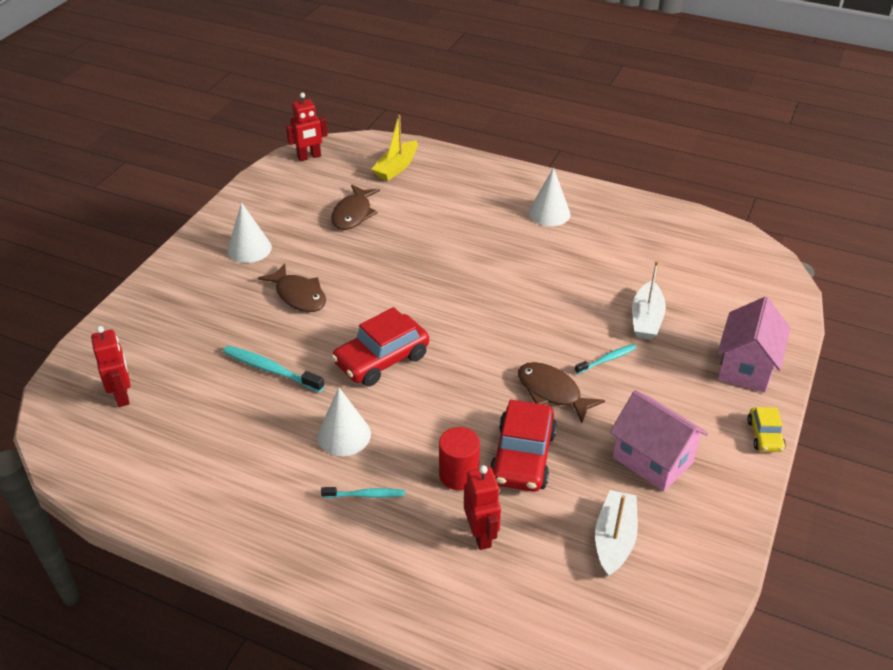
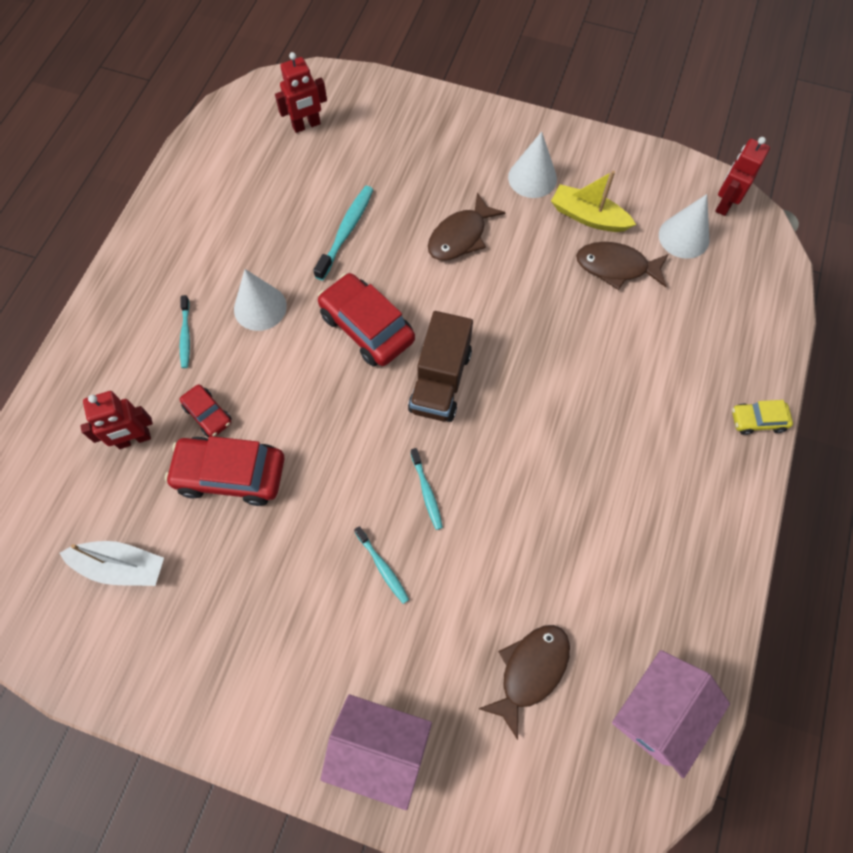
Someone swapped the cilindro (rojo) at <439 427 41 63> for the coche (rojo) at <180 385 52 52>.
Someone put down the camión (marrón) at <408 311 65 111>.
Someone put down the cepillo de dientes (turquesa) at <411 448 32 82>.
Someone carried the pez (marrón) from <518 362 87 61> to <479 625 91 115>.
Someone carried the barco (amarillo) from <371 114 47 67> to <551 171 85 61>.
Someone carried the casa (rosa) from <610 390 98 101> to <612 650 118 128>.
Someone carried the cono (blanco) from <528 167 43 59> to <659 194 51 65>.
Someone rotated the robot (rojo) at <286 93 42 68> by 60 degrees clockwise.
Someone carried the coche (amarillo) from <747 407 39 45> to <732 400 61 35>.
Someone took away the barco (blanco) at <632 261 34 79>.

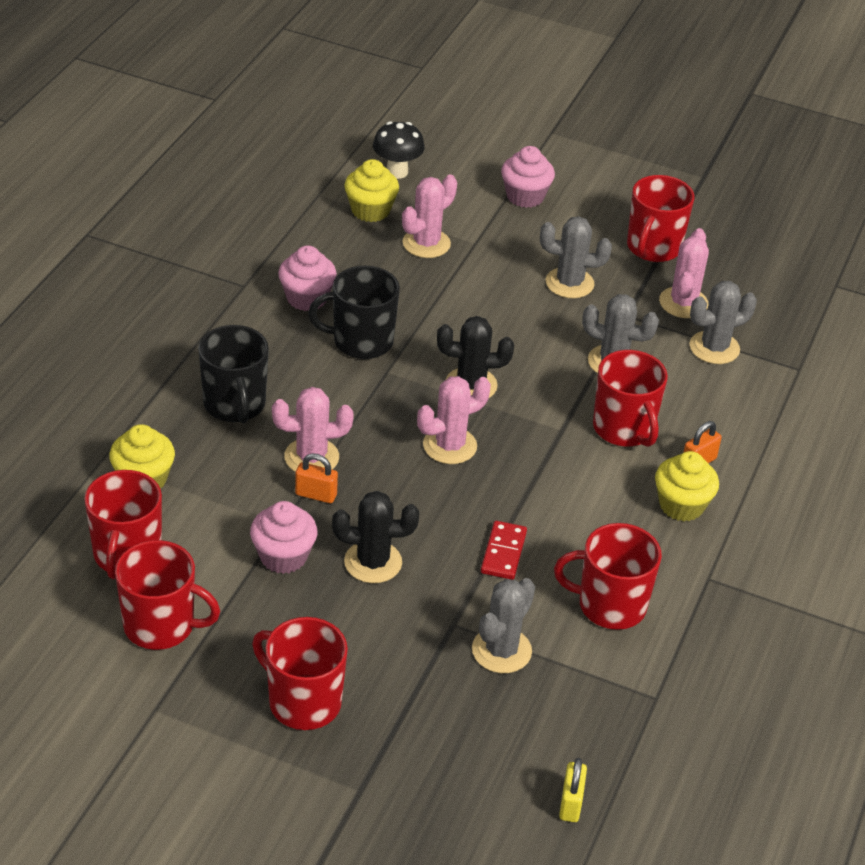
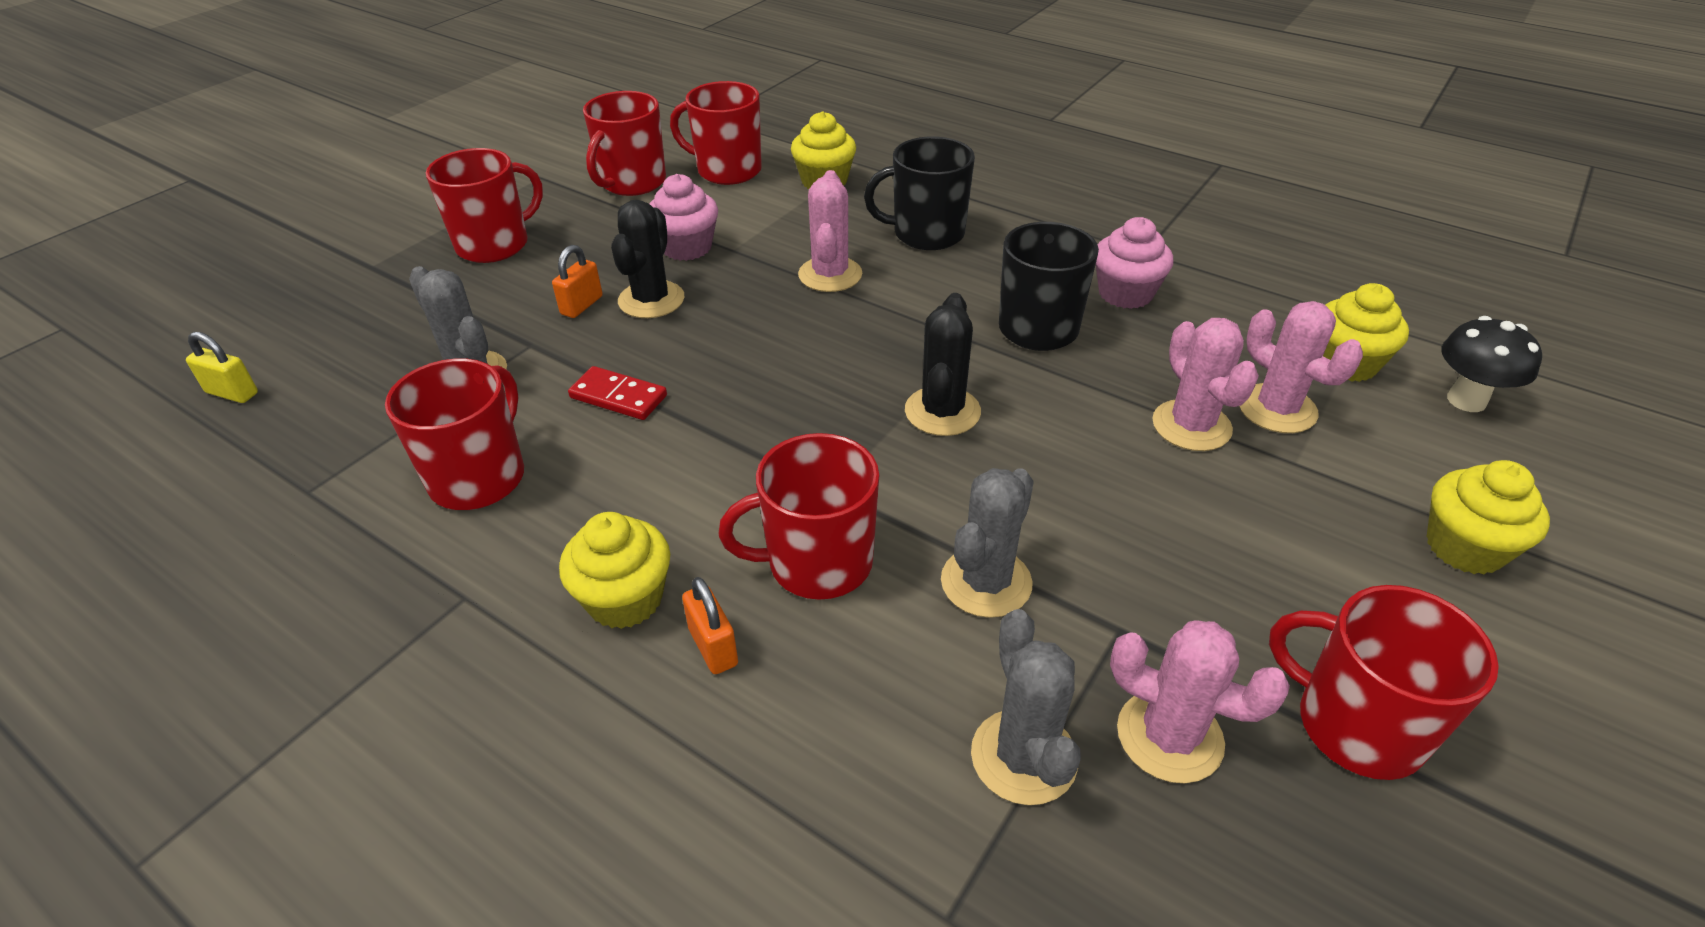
Someone carried the candado (naranja) from <295 453 43 50> to <552 245 51 73>.
Someone carried the cactus (rosa) from <417 376 74 88> to <1152 318 107 133>.
Someone repainted the magdalena (rosa) at <501 146 54 62>, which became the magdalena (amarillo) at <1427 460 123 114>.
Someone took away the cactus (gris) at <540 216 72 82>.

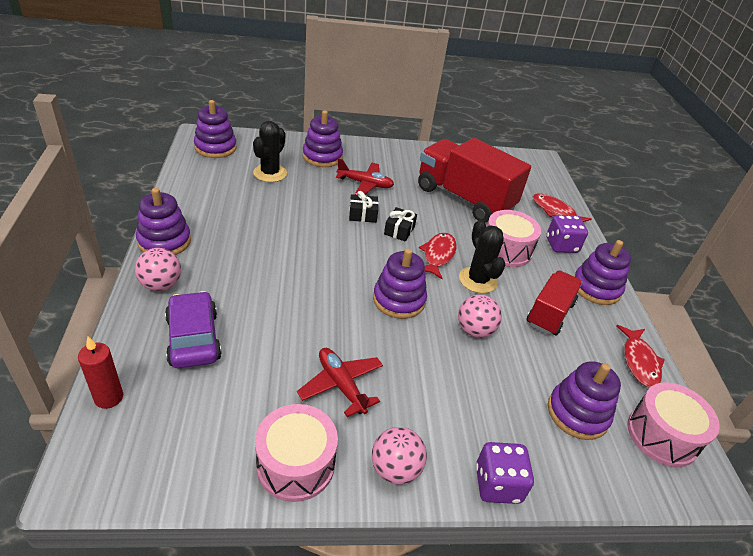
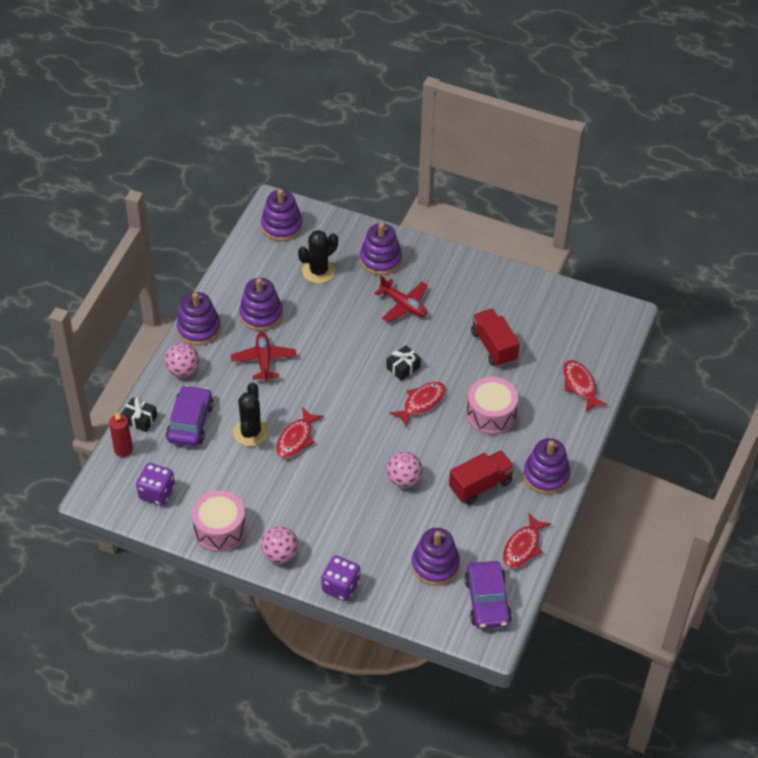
Someone carried the regalo (negro) from <349 191 30 32> to <121 397 36 35>.
Someone carried the dado (morado) from <546 215 42 38> to <136 463 39 43>.
Someone carried the avión (rojo) from <297 348 86 69> to <231 332 65 50>.
Someone carried the cactus (negro) from <459 219 46 74> to <233 382 36 64>.
Someone carried the juguete apilable (morado) from <373 248 54 71> to <239 278 44 53>.
Someone put down the pez (rojo) at <276 407 48 52>.
Someone swapped the tambor (rosa) at <627 382 93 85> for the coche (morado) at <464 561 48 68>.
Someone scaled the camión (rojo) at <418 138 113 84> by 0.58.

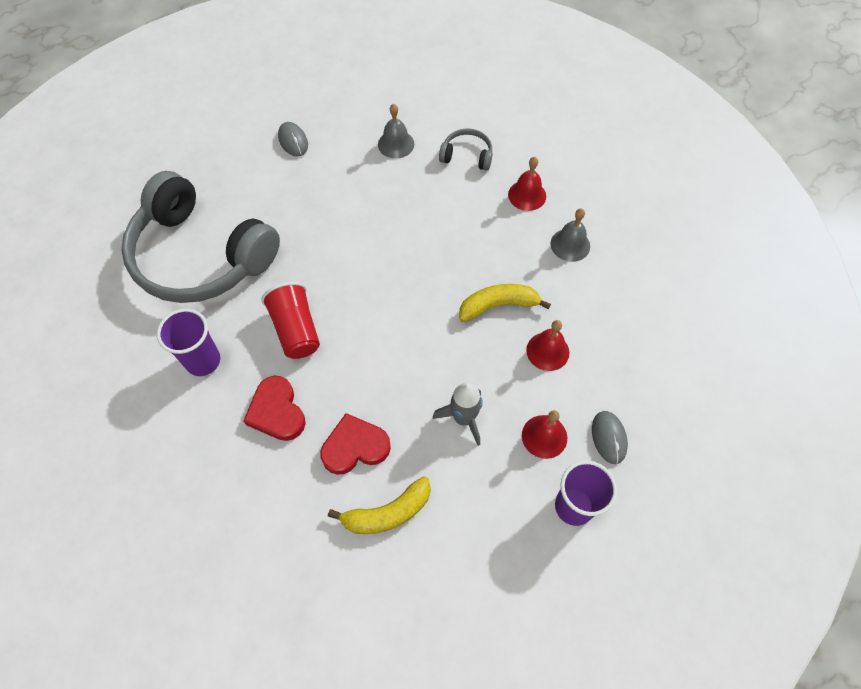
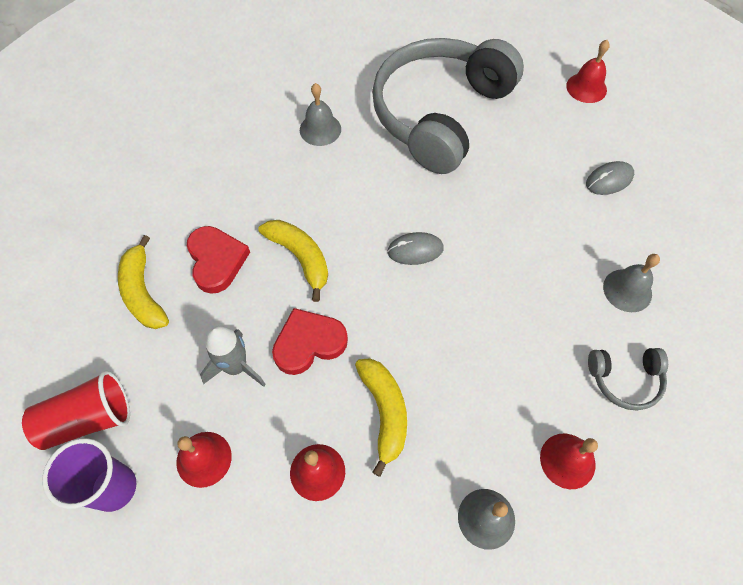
Someone carried the vaso (rojo) from <261 282 59 77> to <22 370 108 80>.
Someone put down the plátano (amarillo) at <258 220 70 82>.
Someone carried the corazón (rojo) from <244 376 62 65> to <272 308 76 67>.
Someone swapped the vaso (morado) at <157 309 63 67> for the campana (gris) at <300 83 41 63>.
Someone carried the ratón (gris) from <592 411 36 53> to <387 232 57 33>.
Someone put down the campana (rojo) at <566 40 44 63>.
Someone rotated the auriculares (gris) at <439 128 53 43> by 75 degrees clockwise.

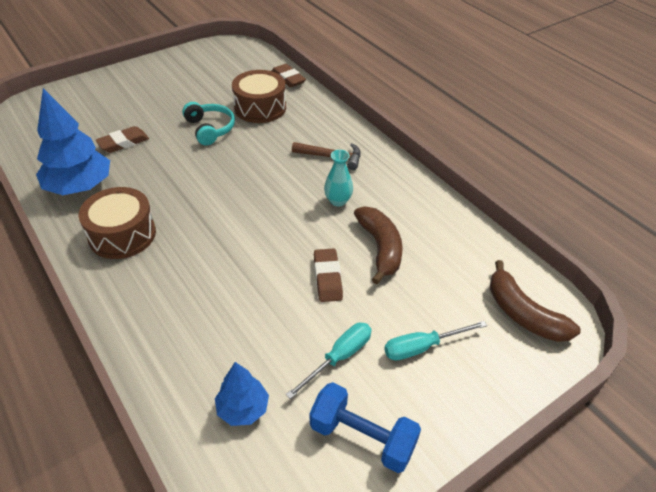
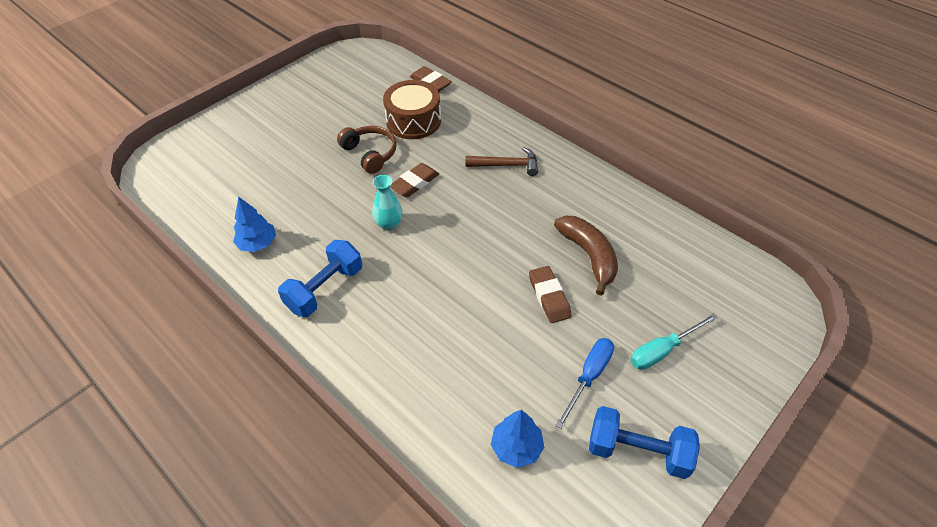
Someone scaled the árbol (azul) at <36 88 74 107> by 0.56.
Someone swapped the tambor (marrón) at <78 187 78 72> for the mancuerna (azul) at <278 240 84 77>.
Someone repainted the auriculares (turquesa) at <182 102 53 44>, which became the auriculares (marrón) at <337 126 59 48>.
Someone carried the florero (turquesa) from <324 150 29 57> to <372 175 31 56>.
Someone carried the goma de borrar (marrón) from <95 126 54 27> to <390 163 49 34>.
Someone repainted the destornillador (turquesa) at <286 323 85 76>, which became the destornillador (azul) at <555 338 59 91>.
Someone took away the plátano (marrón) at <490 260 91 82>.

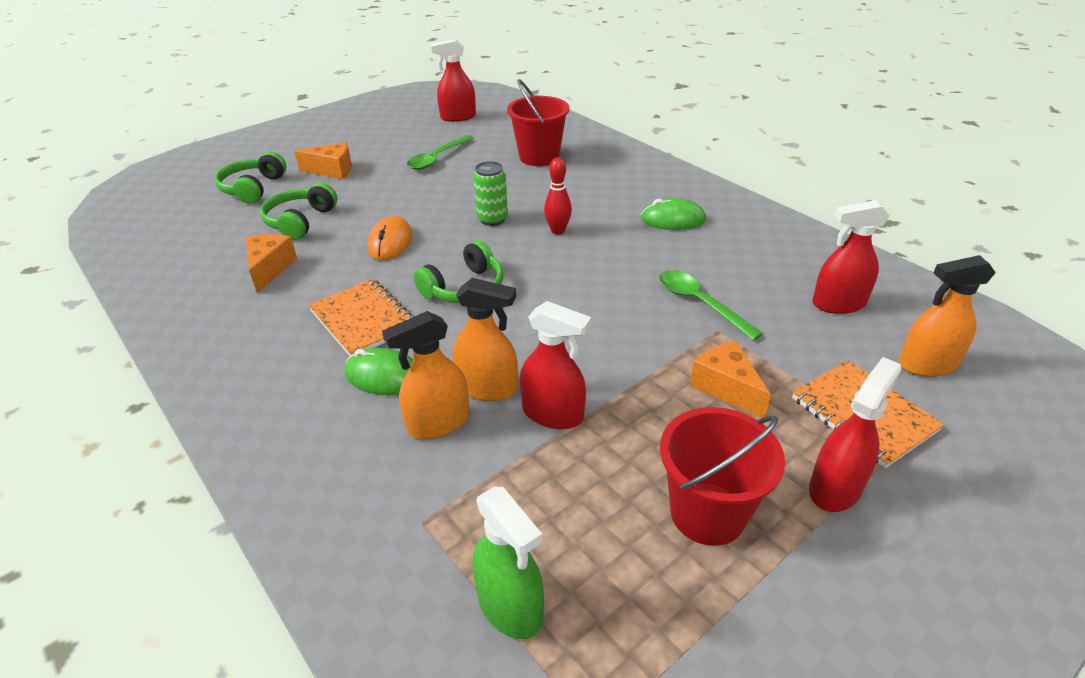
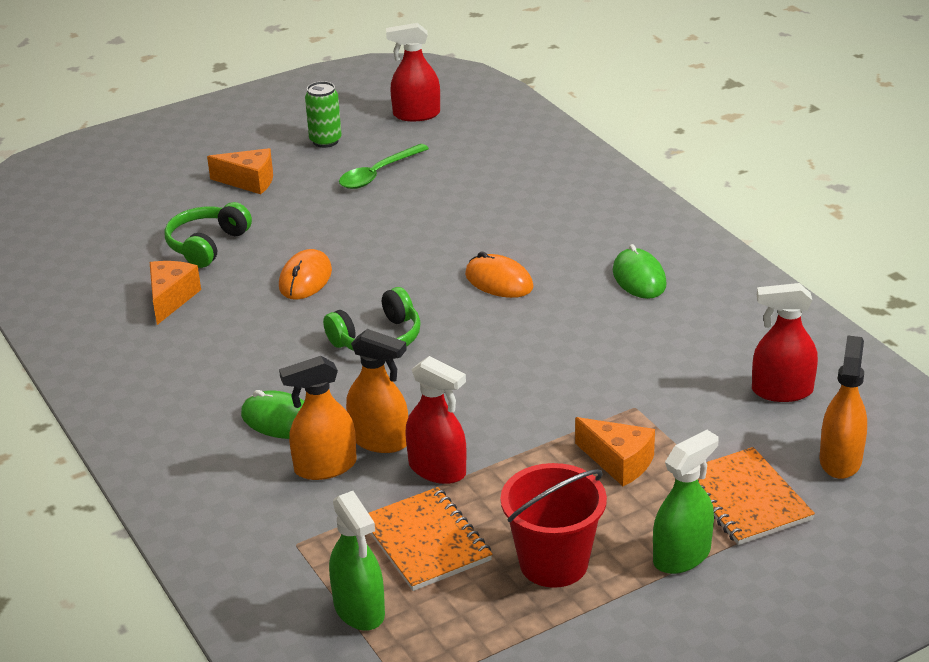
Someone carried the lata (verde) from <473 161 35 65> to <305 81 37 67>.
Someone carried the cuaderno (naranja) from <308 279 106 77> to <368 487 124 104>.
Someone swapped the bolo (rojo) at <544 158 28 77> for the ratón (naranja) at <465 252 68 46>.
Someone rotated the queso (naranja) at <690 341 81 77> by 150 degrees clockwise.
Someone rotated the ratón (verde) at <641 198 65 32> by 60 degrees clockwise.
Someone repainted the pulverizador (rojo) at <809 357 92 155>, which became the pulverizador (verde) at <653 430 66 144>.
Someone rotated the pulverizador (naranja) at <899 255 97 122> by 105 degrees clockwise.
Someone took away the auriculares (verde) at <215 152 71 52>.
Someone took away the balde (rojo) at <507 79 63 87>.
Someone took away the cuchara (verde) at <659 270 104 71>.

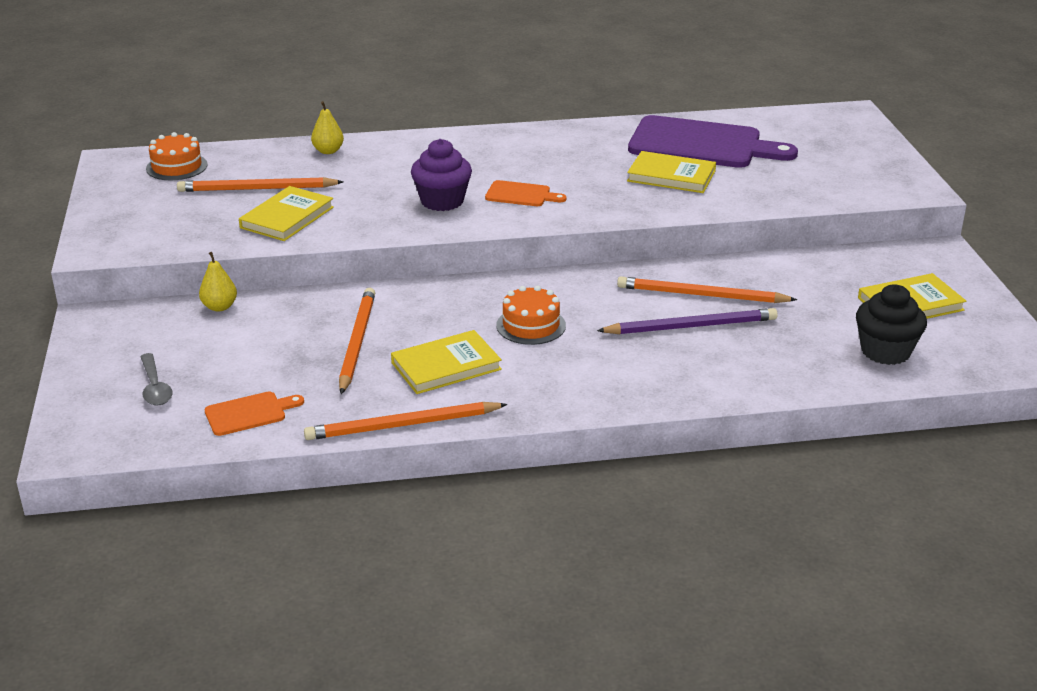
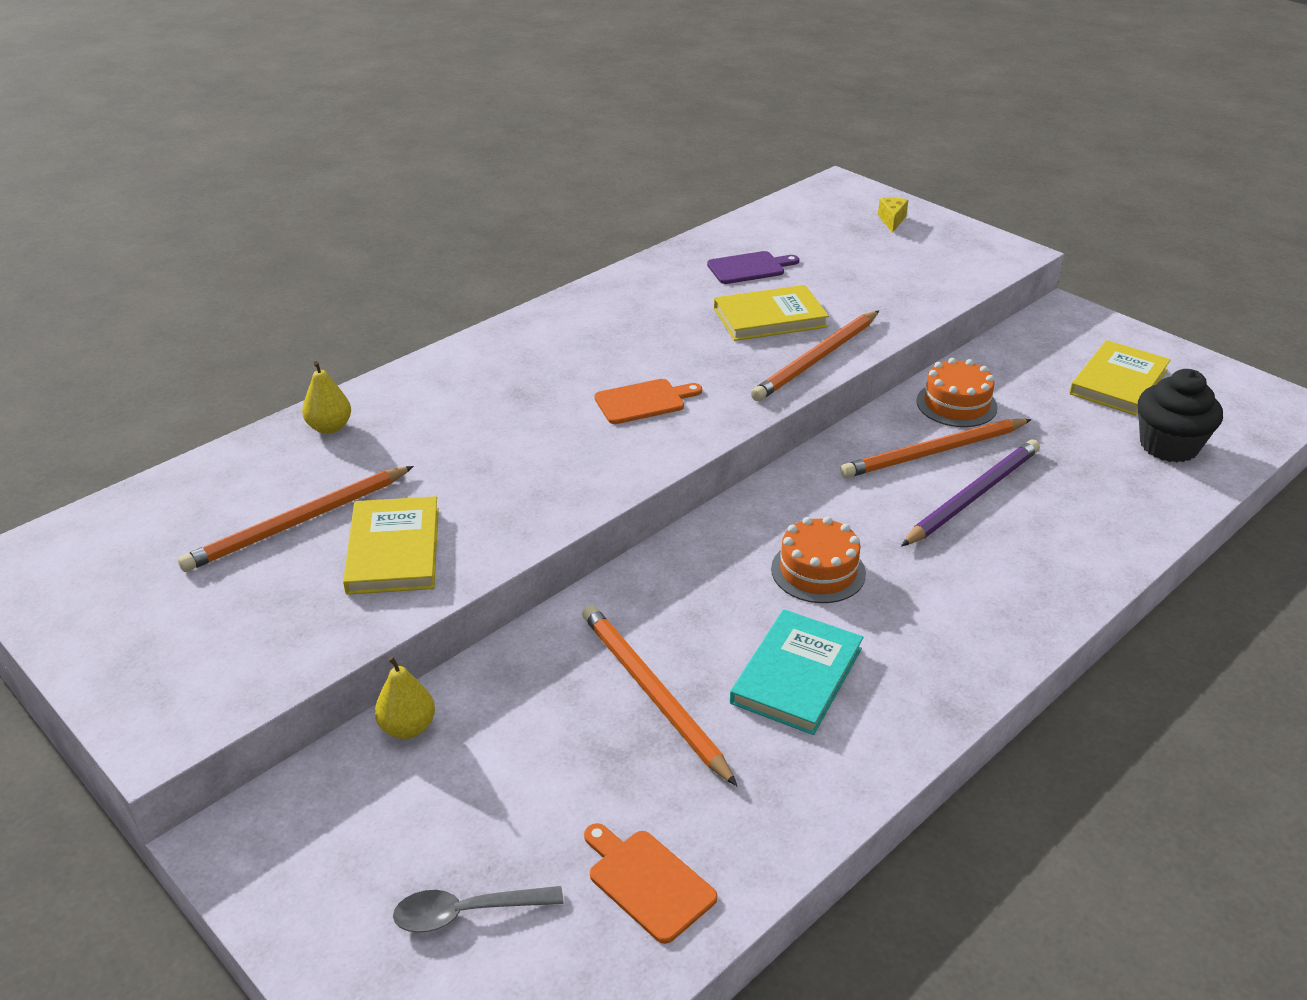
Someone rotated the cuchara (gris) at <140 353 33 53> by 135 degrees clockwise.
Someone rotated the tabla de cortar (naranja) at <205 392 99 44> by 75 degrees counterclockwise.
Someone scaled the tabla de cortar (morado) at <628 115 170 53> by 0.45.
Someone repainted the libro (amarillo) at <391 330 111 64>, which became the libro (turquesa) at <730 609 134 126>.
Someone carried the lápiz (naranja) from <304 402 204 38> to <751 310 128 91>.
Someone put down the queso (amarillo) at <878 198 30 35>.
Someone carried the tarta (naranja) from <146 132 62 48> to <916 358 82 69>.
Someone took away the magdalena (morado) at <411 139 61 72>.

